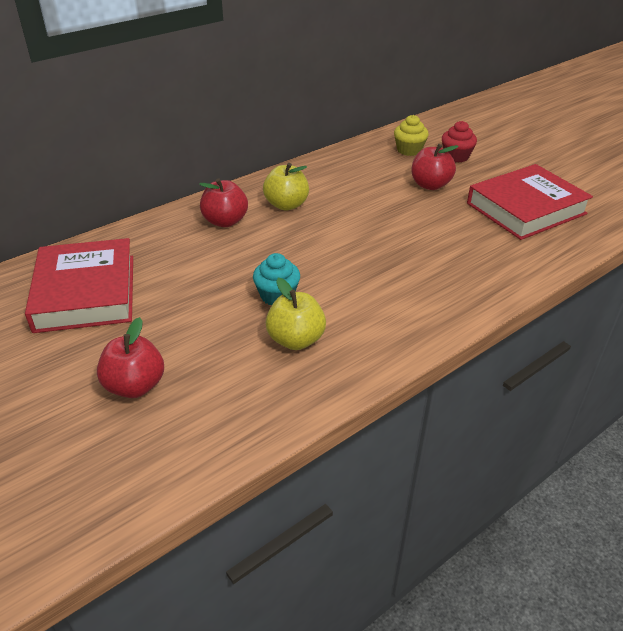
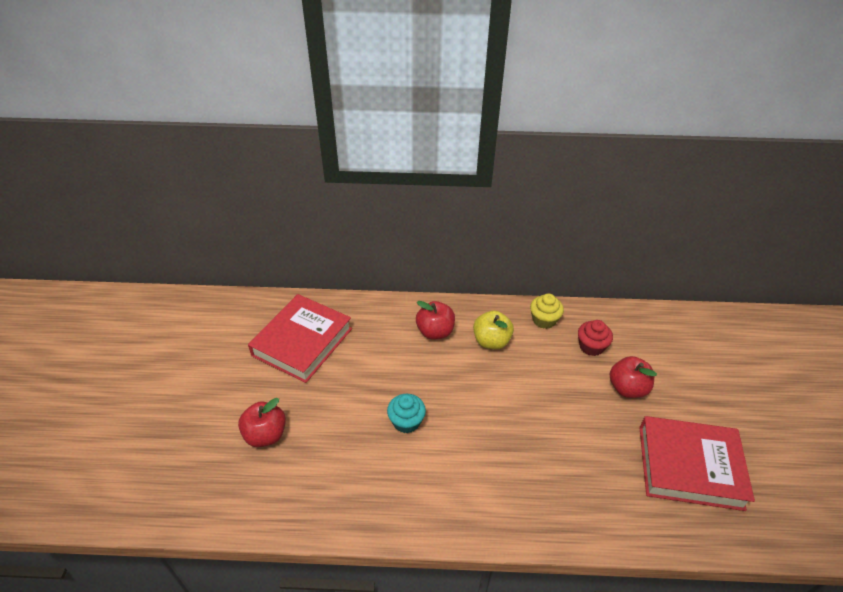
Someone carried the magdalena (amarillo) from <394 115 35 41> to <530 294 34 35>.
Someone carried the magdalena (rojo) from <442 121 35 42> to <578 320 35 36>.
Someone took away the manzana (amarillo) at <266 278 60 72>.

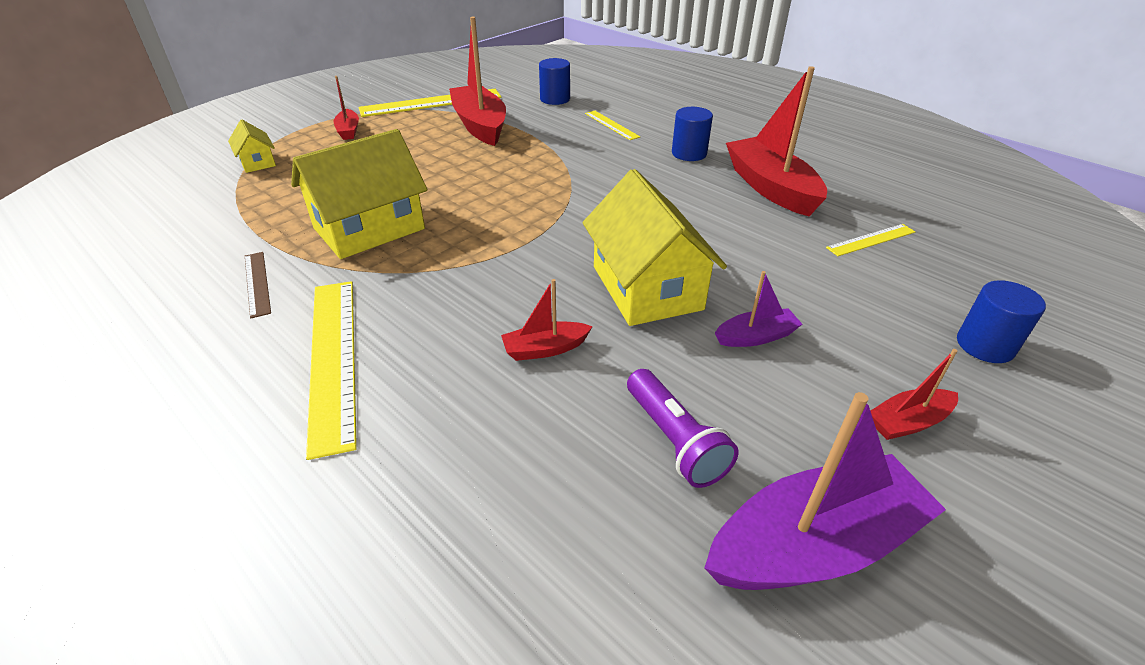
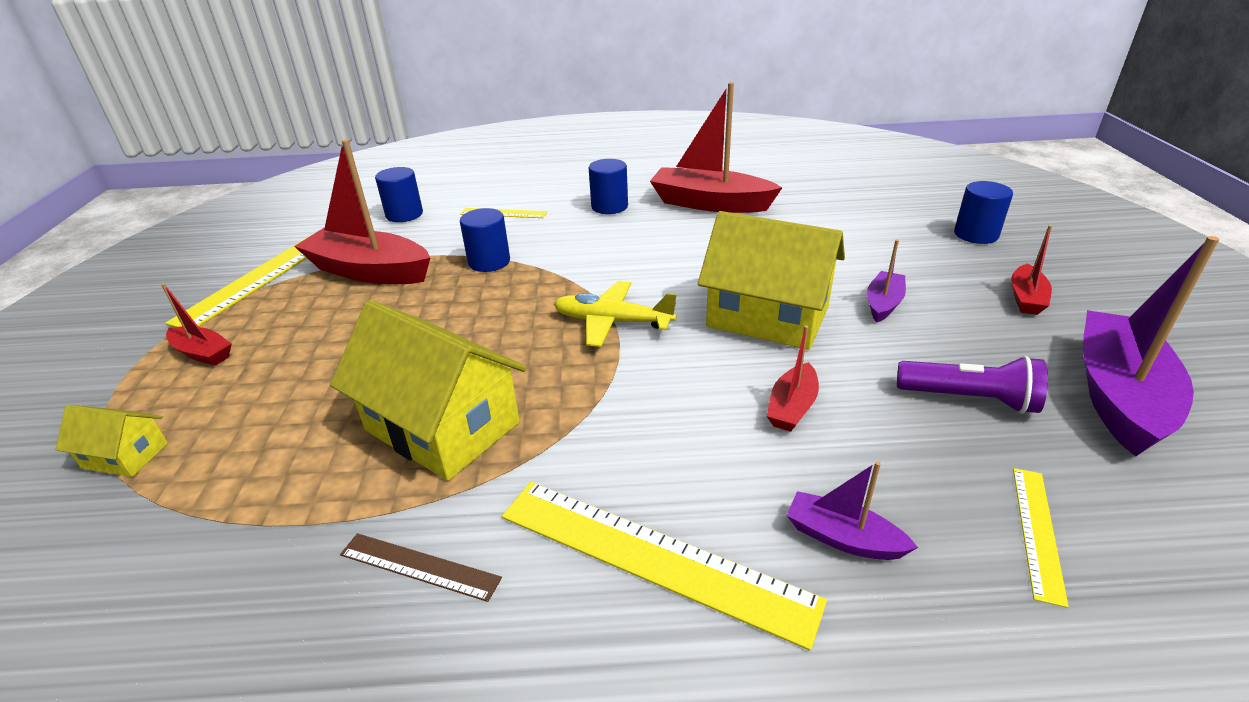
Someone rotated the casa (amarillo) at <291 129 136 130> by 60 degrees counterclockwise.
Someone put down the cilindro (azul) at <460 208 50 64>.
Someone put down the avión (amarillo) at <554 281 123 66>.
Someone put down the barco (morado) at <787 461 131 99>.
Someone carried the regla (amarillo) from <826 224 89 32> to <1013 468 56 140>.

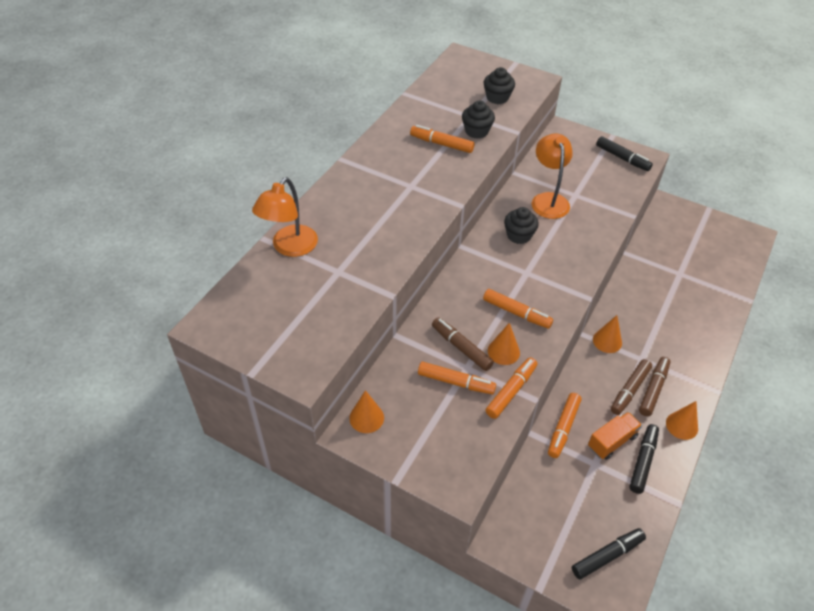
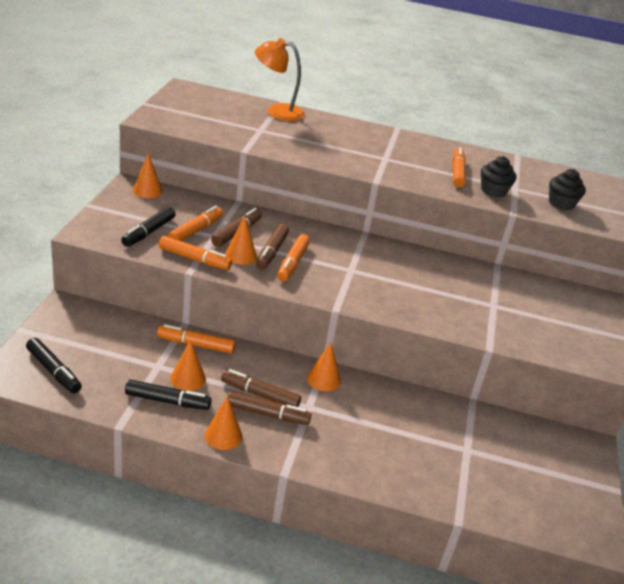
Someone carried the rotulador (negro) from <596 136 57 35> to <121 206 55 41>.
Someone rotated the rotulador (naranja) at <418 362 78 32> by 150 degrees counterclockwise.
Someone swapped the camión (naranja) at <588 412 54 48> for the cono (naranja) at <170 340 36 51>.
Someone put down the rotulador (marrón) at <256 224 33 45>.
Someone took away the magdalena (negro) at <504 207 35 37>.
Someone took away the lámpara (naranja) at <532 134 41 85>.

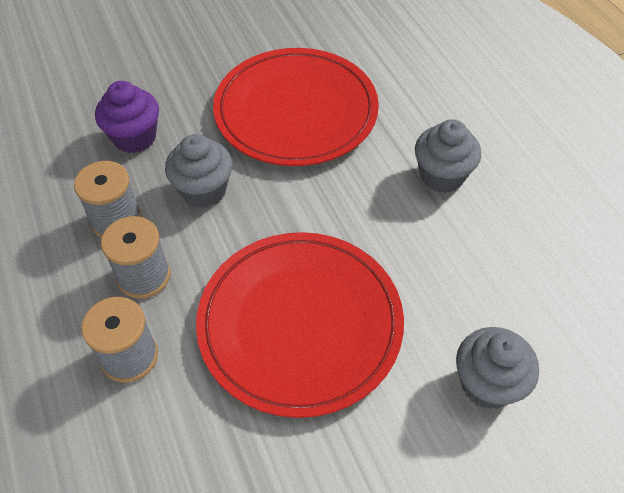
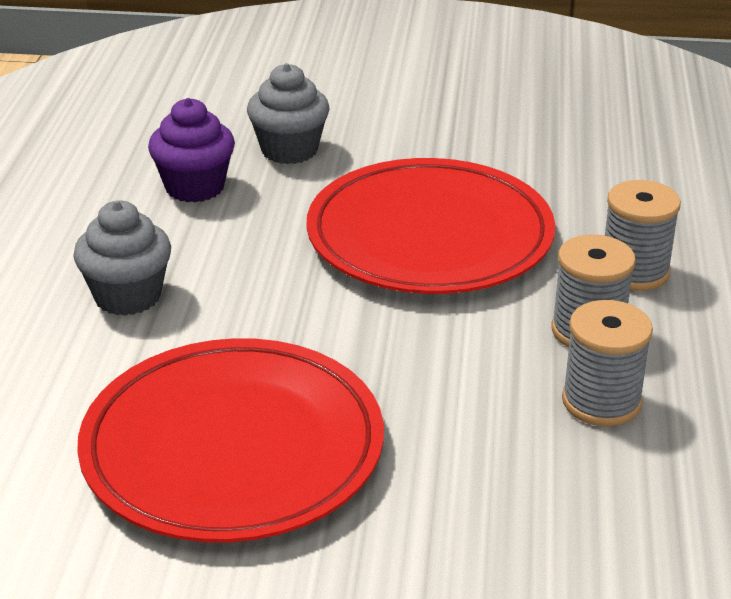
Someone carried the magdalena (morado) from <95 81 64 72> to <148 98 87 104>.
Someone took away the magdalena (gris) at <165 134 67 74>.

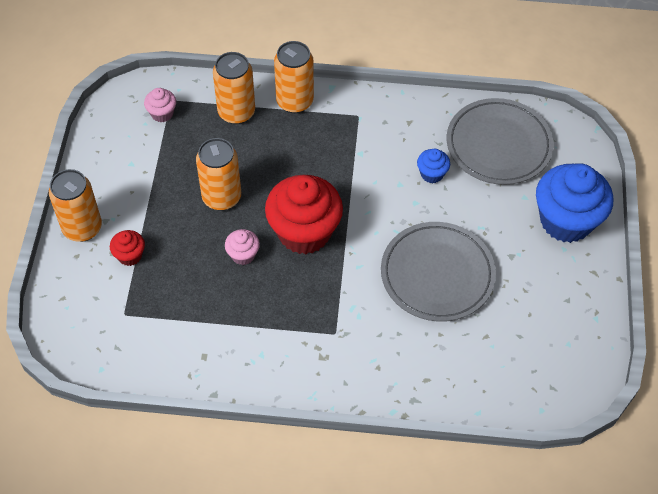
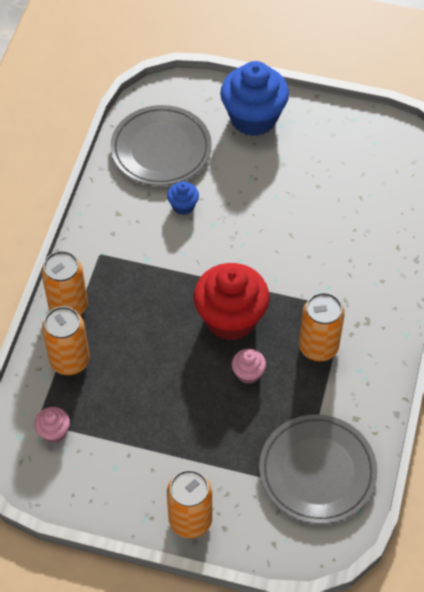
Someone carried the plato (gris) from <381 222 115 100> to <259 415 118 109>.
Someone carried the lata (naranja) from <196 138 45 73> to <299 292 46 69>.
Someone took away the magdalena (rojo) at <110 230 35 36>.

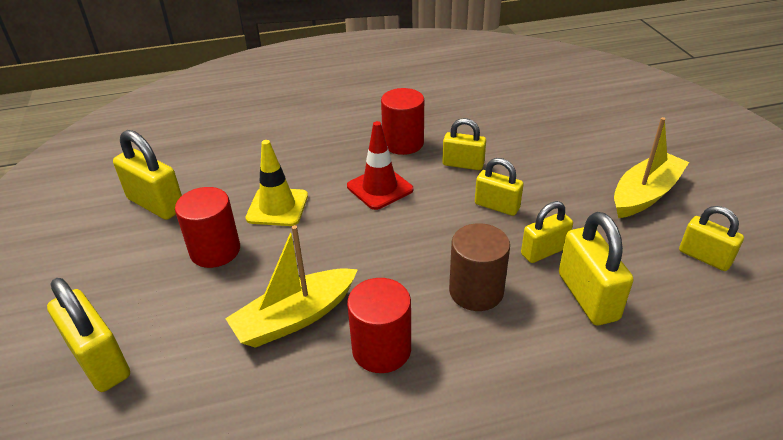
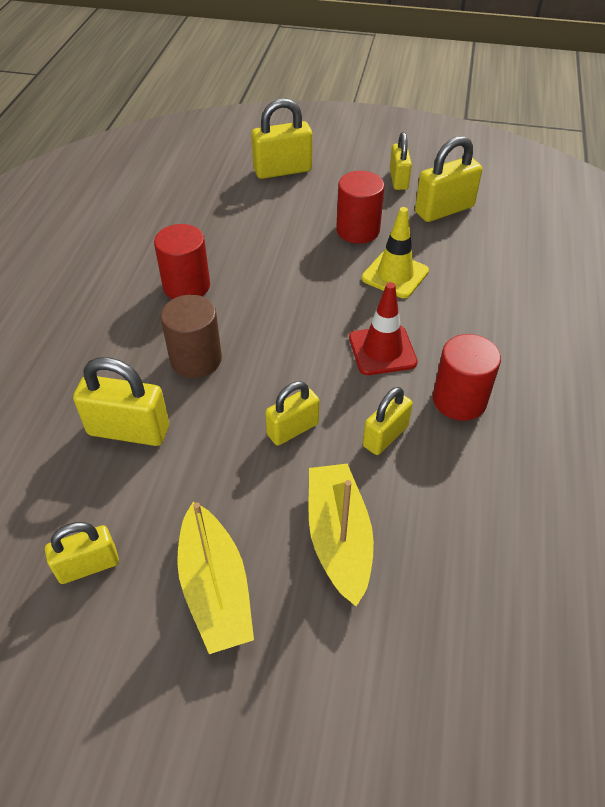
Someone carried the barco (amarillo) from <225 225 133 123> to <309 463 65 144>.
Someone carried the candado (amarillo) from <521 201 52 62> to <390 132 22 58>.

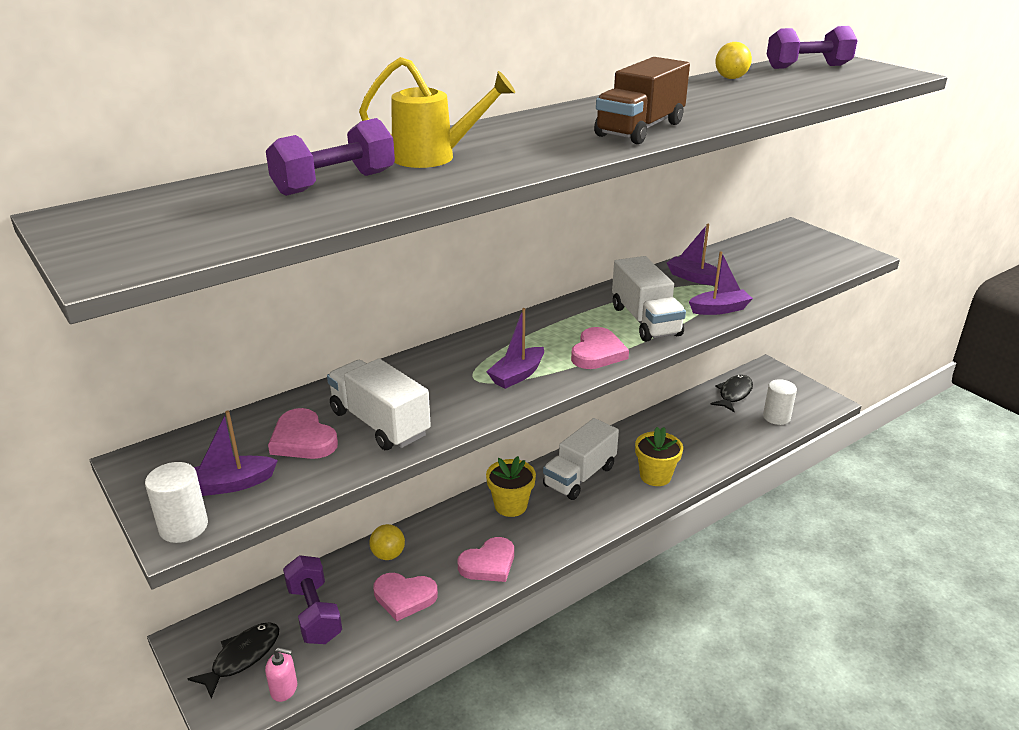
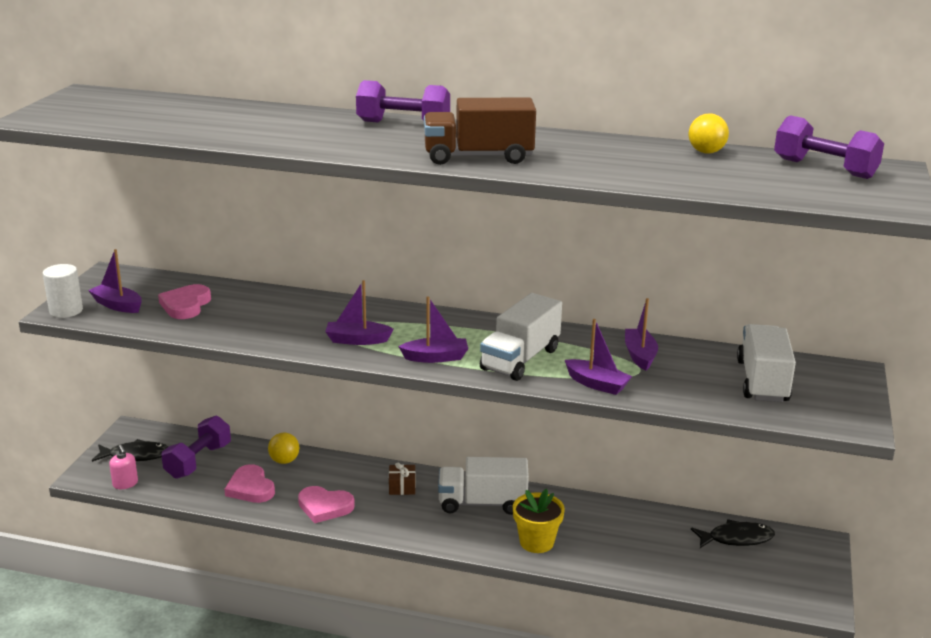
Someone carried the mancuerna (morado) from <266 118 129 78> to <356 80 94 42>.
Someone swapped the maceta (amarillo) at <486 456 50 61> for the regalo (marrón) at <389 463 27 32>.
Someone swapped the corazón (rosa) at <571 327 58 42> for the barco (morado) at <398 296 70 67>.
Someone carried the camión (blanco) from <327 359 104 91> to <737 324 59 78>.
Someone took away the regadera (amarillo) at <359 57 156 111>.
Someone took away the cilindro (blanco) at <763 379 34 46>.

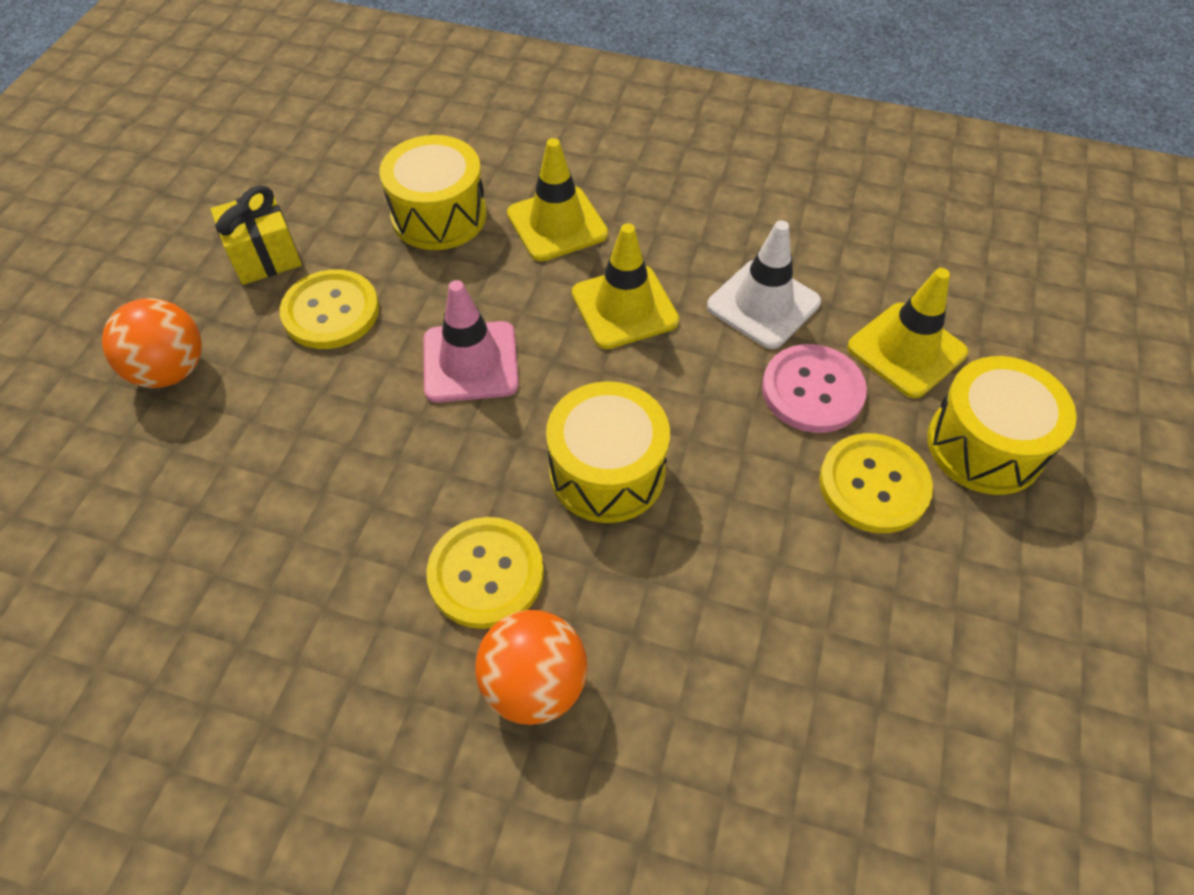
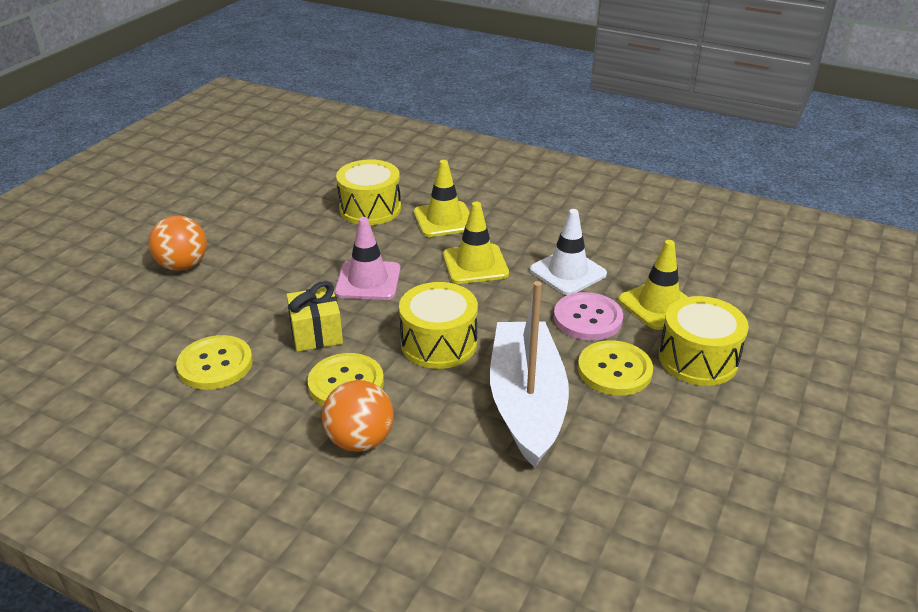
Someone carried the botón (amarillo) from <280 269 99 80> to <176 335 77 55>.
Someone carried the regalo (amarillo) from <211 185 91 100> to <286 281 57 71>.
Someone put down the barco (blanco) at <490 281 79 186>.

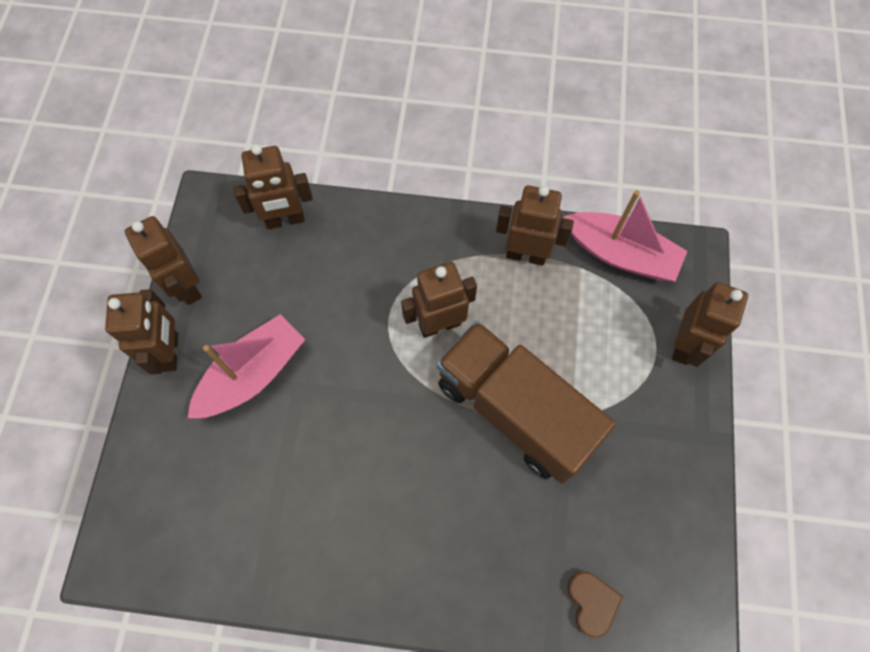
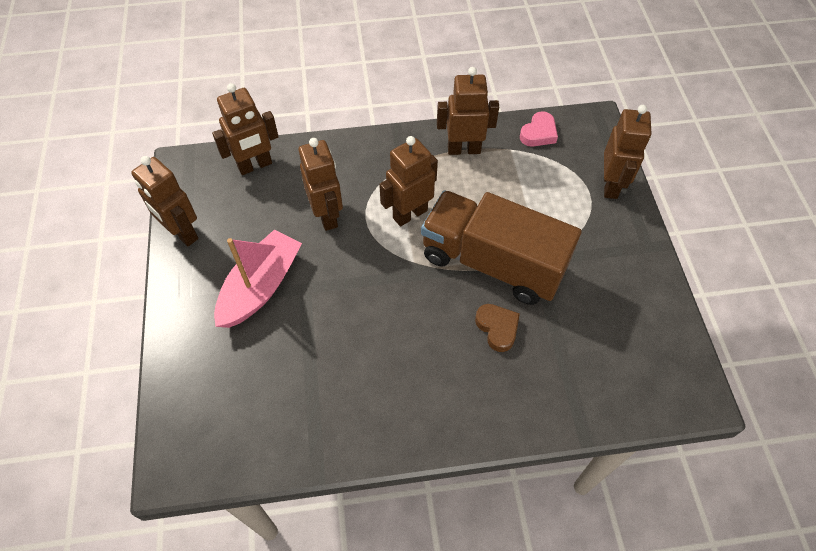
Someone carried the robot (marrón) from <105 289 73 86> to <299 138 44 93>.
Someone carried the corazón (marrón) from <567 572 56 66> to <475 304 45 48>.
Someone swapped the barco (rosa) at <563 190 125 91> for the corazón (rosa) at <520 111 38 36>.

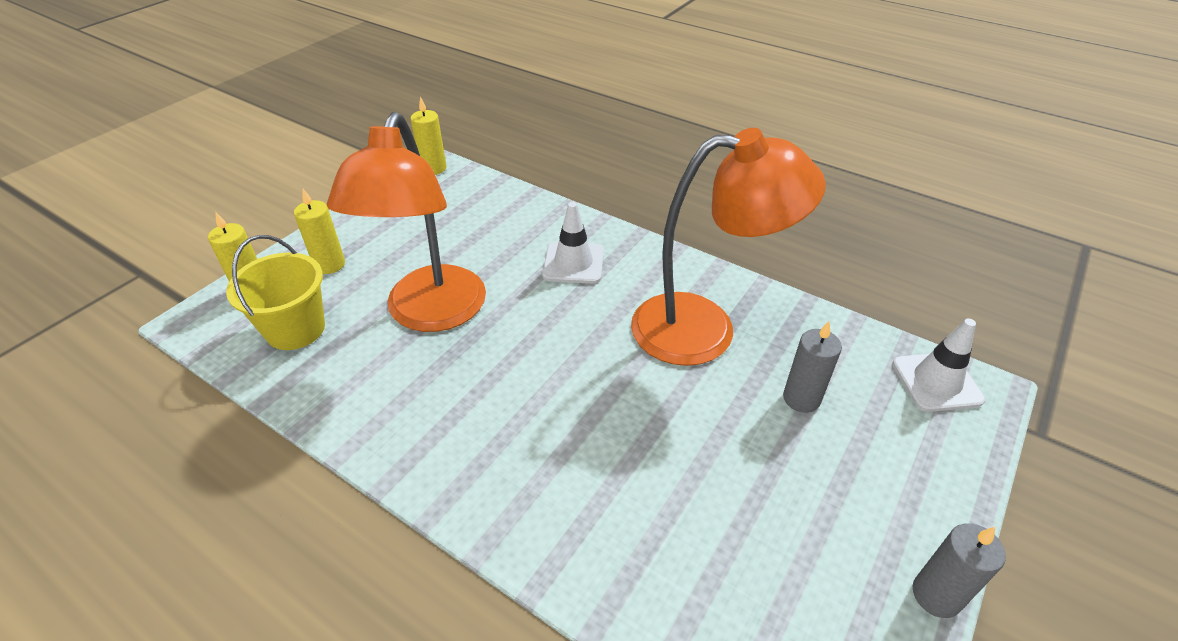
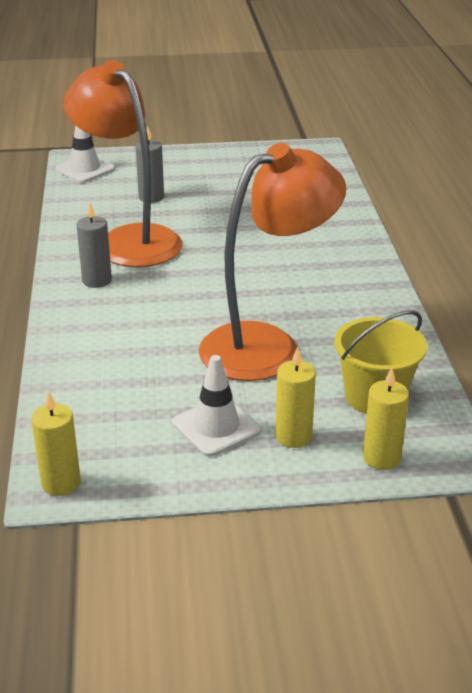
Someone carried the vela (gris) from <913 523 93 95> to <76 202 36 86>.
Someone carried the cono de tráfico (blanco) from <542 202 62 82> to <172 355 89 102>.

